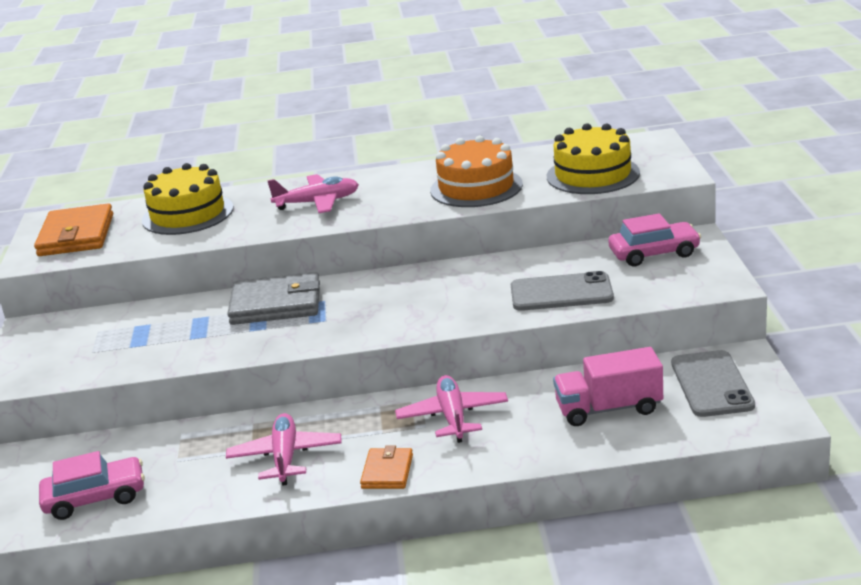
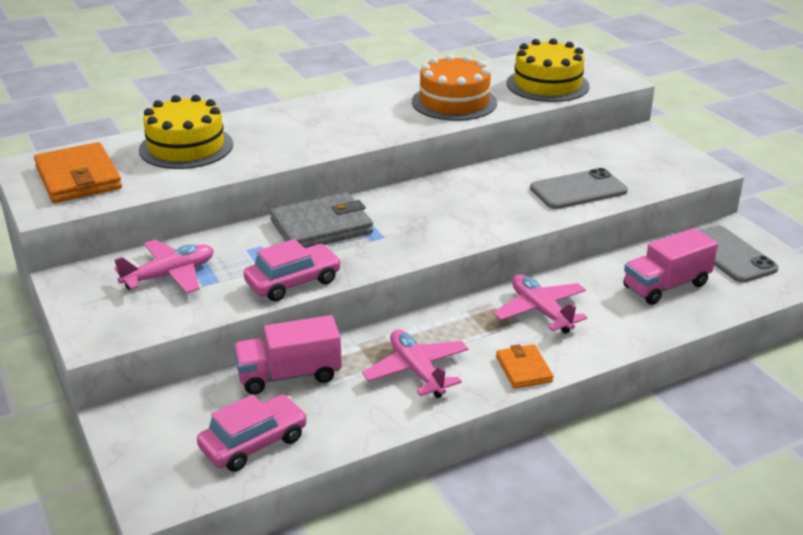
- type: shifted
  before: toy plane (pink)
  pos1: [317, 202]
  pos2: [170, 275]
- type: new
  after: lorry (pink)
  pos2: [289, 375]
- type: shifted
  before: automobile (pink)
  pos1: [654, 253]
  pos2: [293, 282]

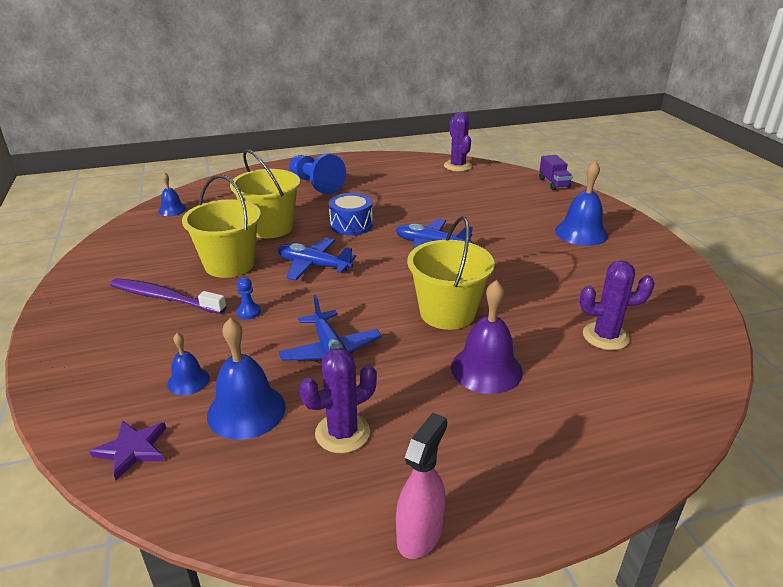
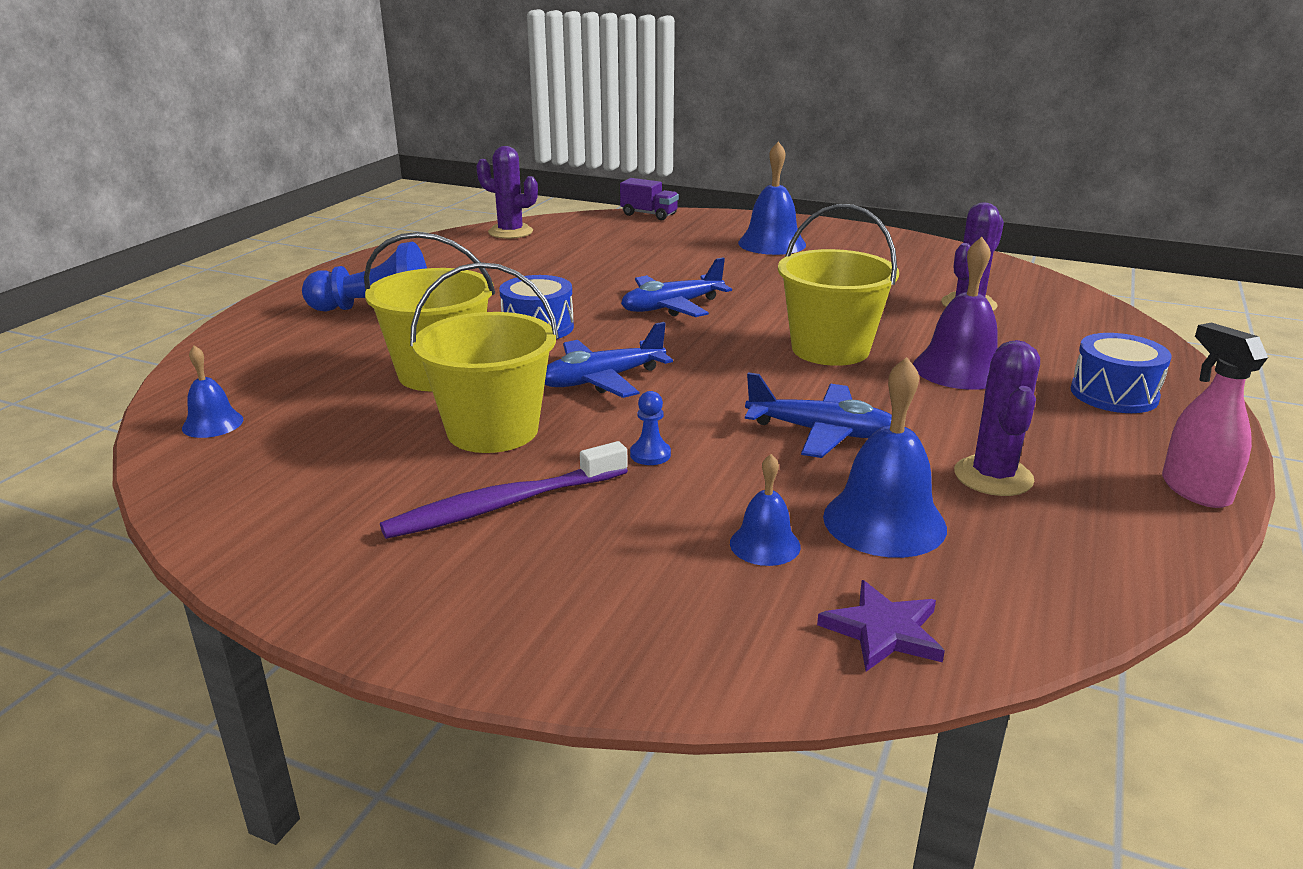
- type: new
  after: drum (royal blue)
  pos2: [1114, 394]

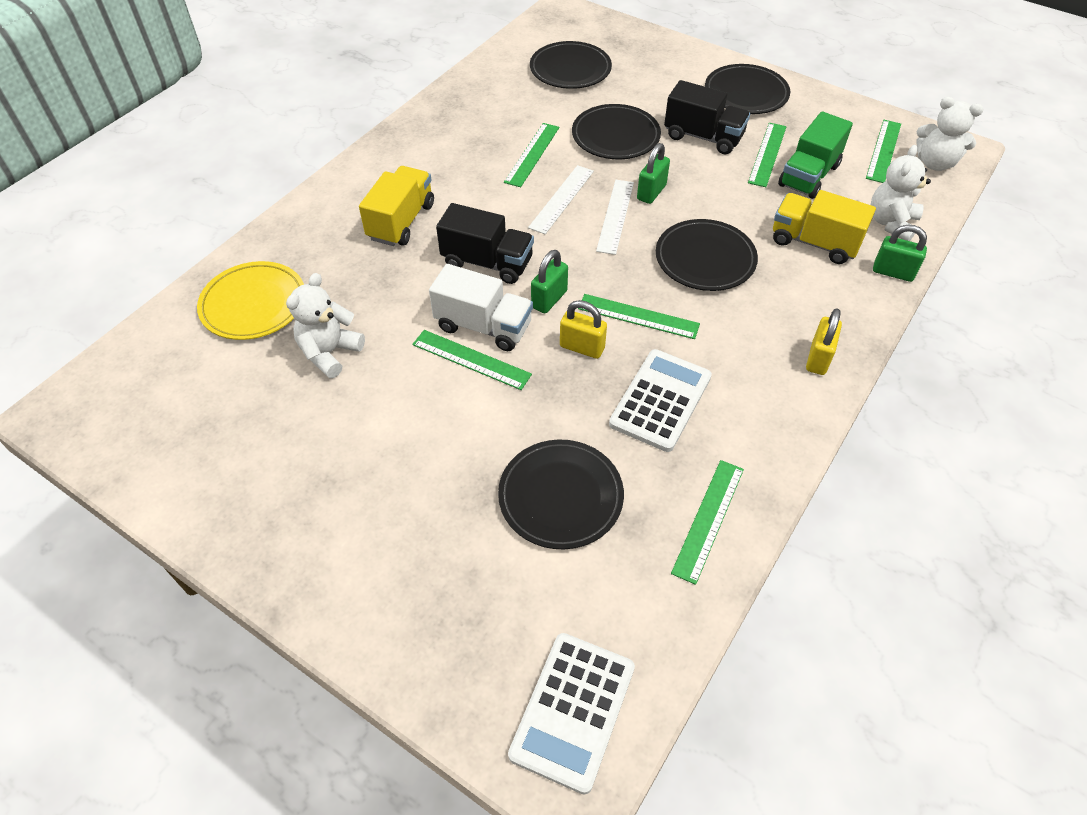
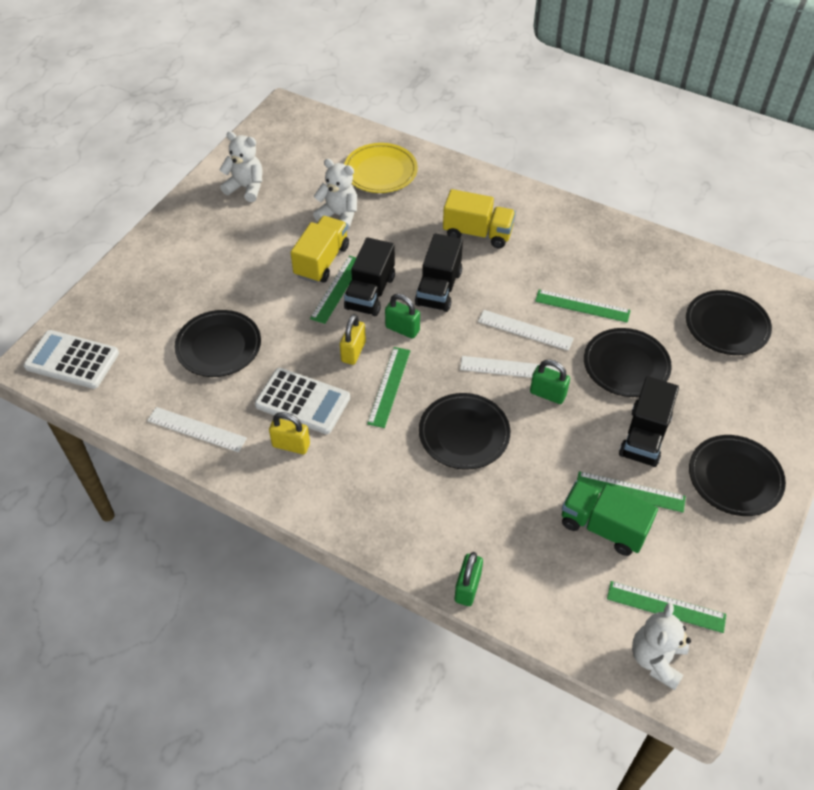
- type: repainted
  before: measuring stick (green)
  after: measuring stick (white)
  pos1: [708, 519]
  pos2: [196, 429]
- type: shifted
  before: teddy bear (white)
  pos1: [891, 223]
  pos2: [246, 187]
- type: shifted
  before: small lock (golden)
  pos1: [818, 358]
  pos2: [291, 445]
- type: shifted
  before: lorry (golden)
  pos1: [814, 242]
  pos2: [322, 261]
- type: repainted
  before: lorry (white)
  after: lorry (jet-black)
  pos1: [483, 326]
  pos2: [370, 292]

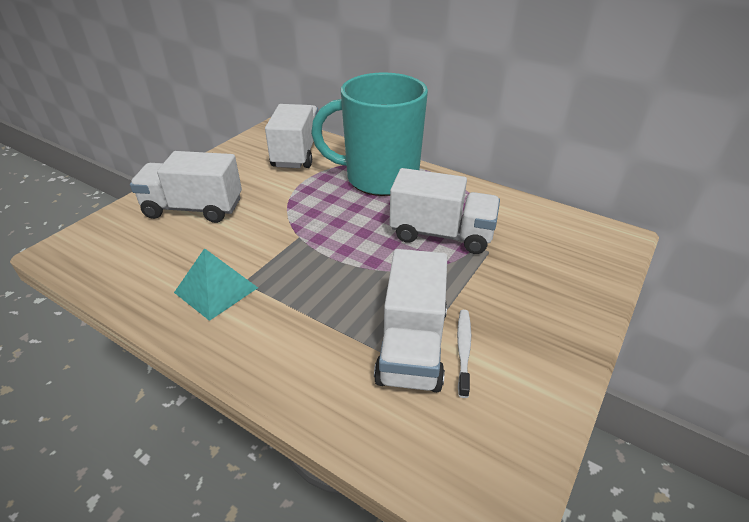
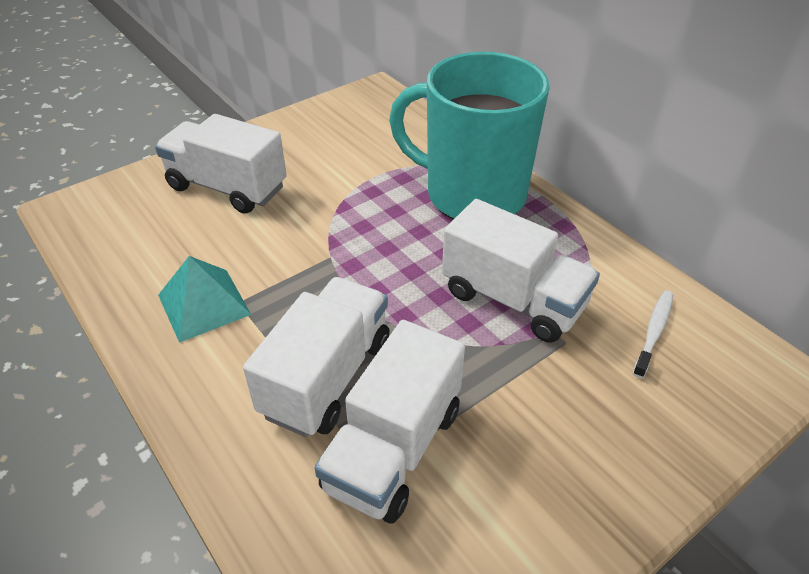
- type: shifted
  before: lorry (white)
  pos1: [297, 153]
  pos2: [327, 377]
- type: shifted
  before: dental brush (white)
  pos1: [463, 350]
  pos2: [653, 332]

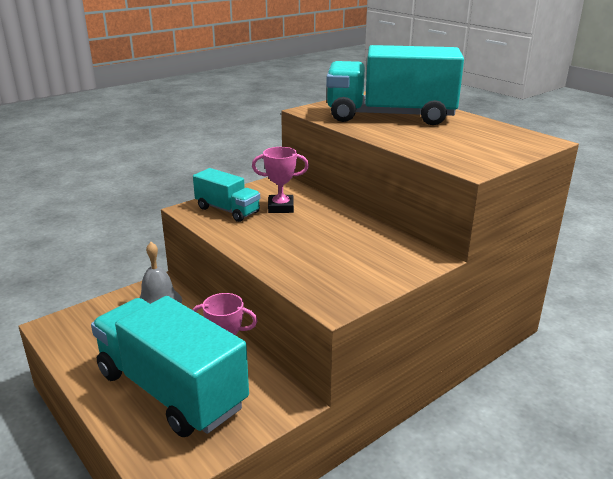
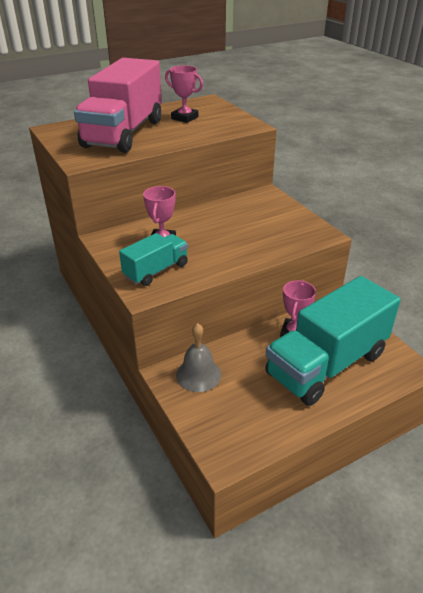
- type: repainted
  before: lorry (teal)
  after: lorry (pink)
  pos1: [390, 116]
  pos2: [124, 133]
- type: new
  after: trophy (pink)
  pos2: [184, 118]

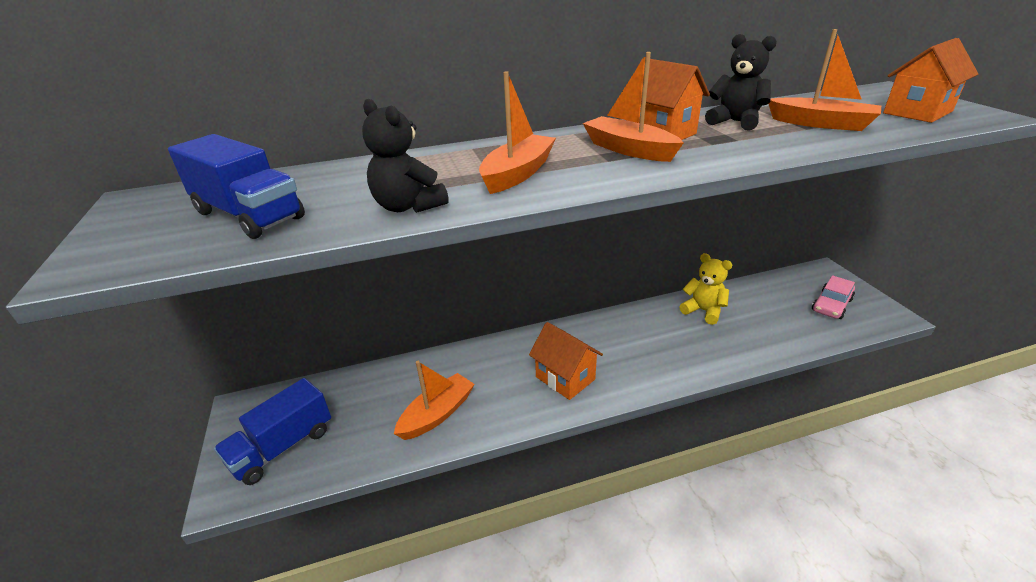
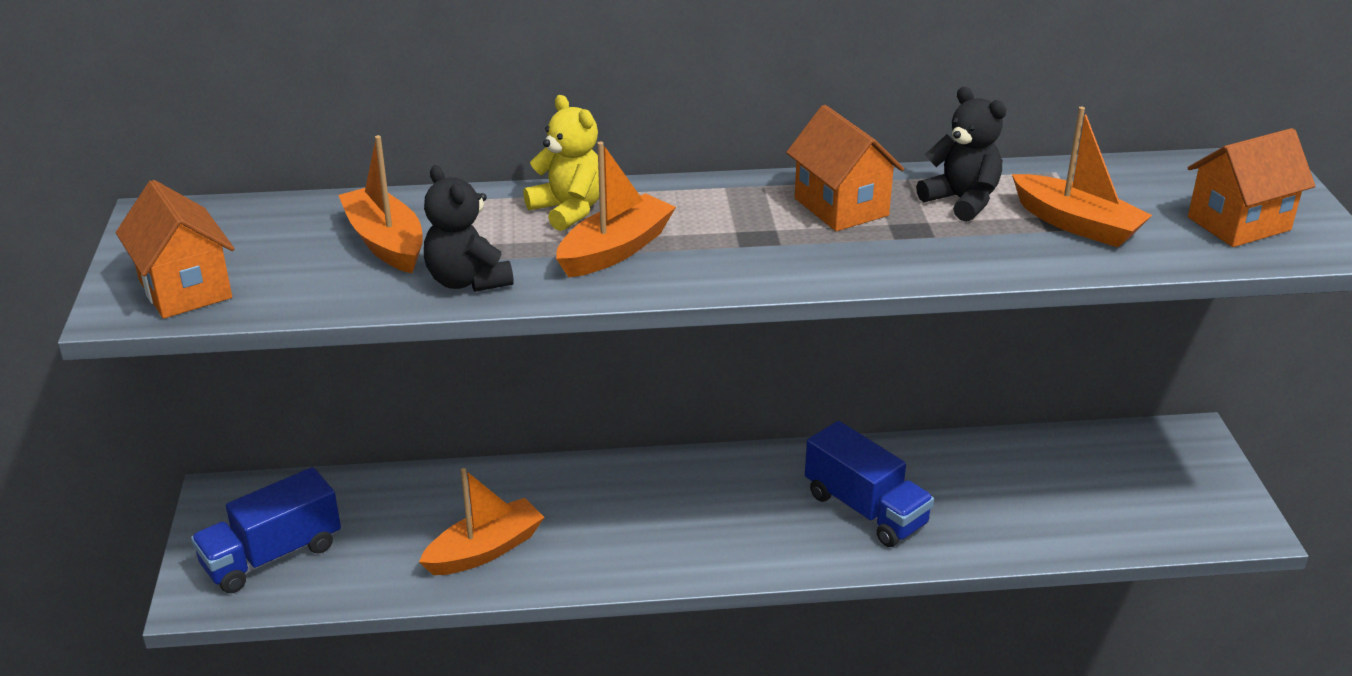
- type: shifted
  before: cottage (bright orange)
  pos1: [565, 378]
  pos2: [185, 289]
- type: shifted
  before: toy boat (bright orange)
  pos1: [629, 150]
  pos2: [386, 243]
- type: shifted
  before: teddy bear (golden)
  pos1: [703, 311]
  pos2: [568, 210]
- type: shifted
  before: lorry (royal blue)
  pos1: [249, 215]
  pos2: [865, 509]
- type: gone
  before: automobile (pink)
  pos1: [831, 305]

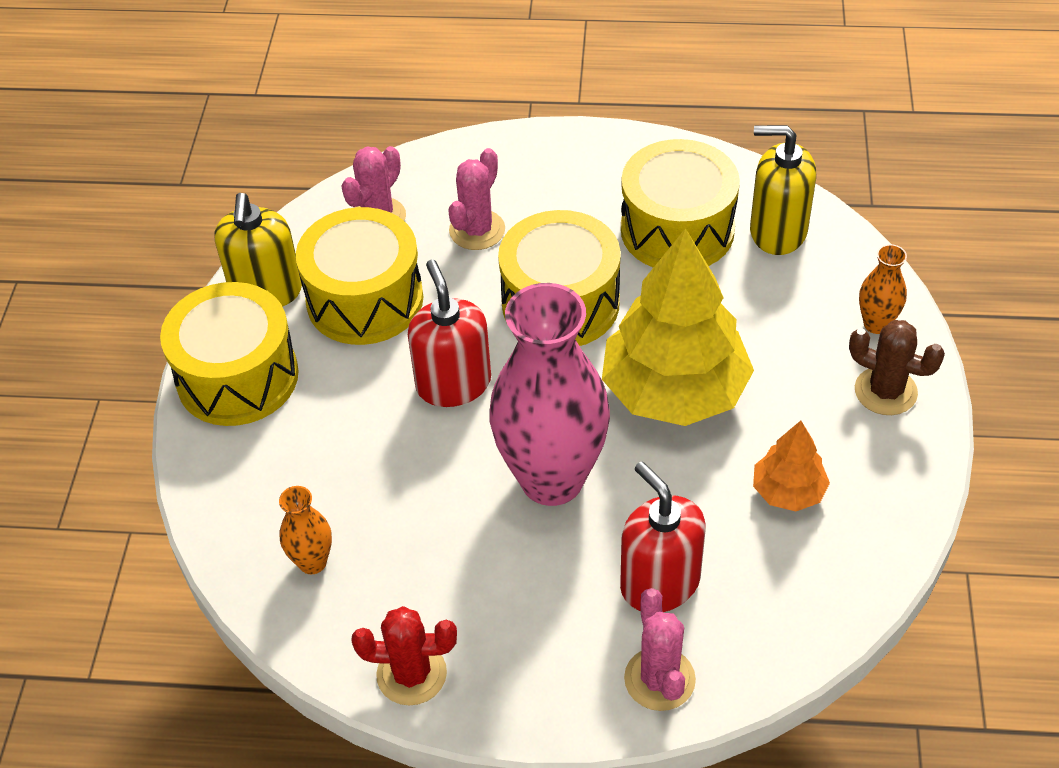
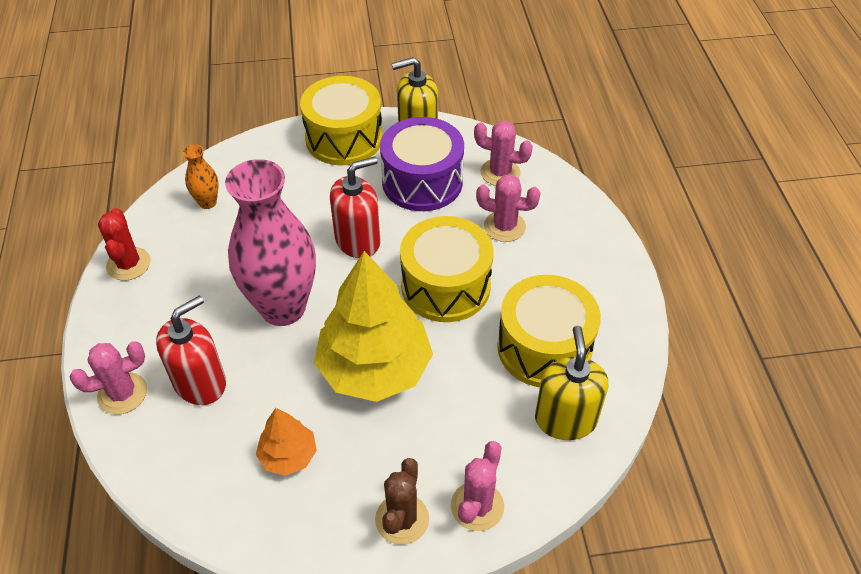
- type: repainted
  before: drum (golden)
  after: drum (violet)
  pos1: [365, 300]
  pos2: [422, 182]
- type: swapped
  before: vase (bright orange)
  after: prickly plant (pink)
  pos1: [876, 324]
  pos2: [477, 506]

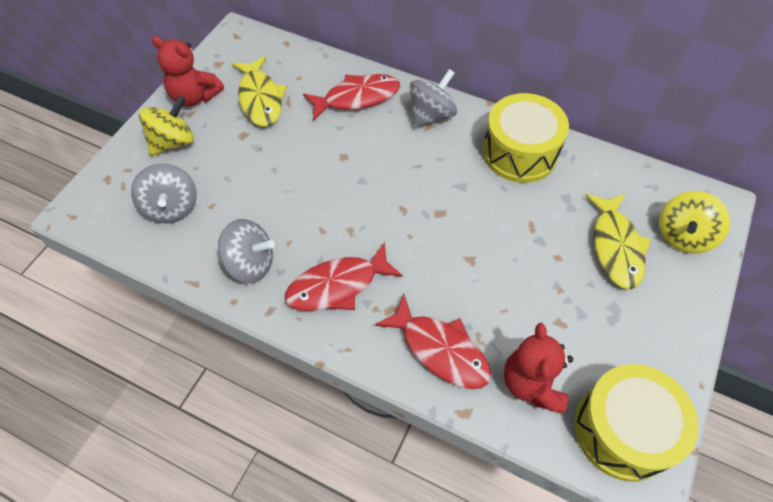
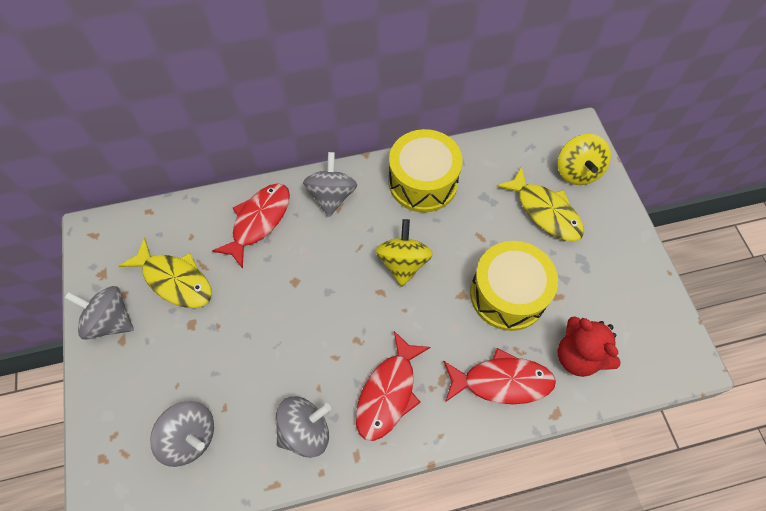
- type: swapped
  before: teddy bear (red)
  after: whirligig (grey)
  pos1: [195, 97]
  pos2: [110, 321]
- type: shifted
  before: whirligig (golden)
  pos1: [173, 142]
  pos2: [403, 263]
- type: shifted
  before: drum (golden)
  pos1: [623, 430]
  pos2: [508, 294]

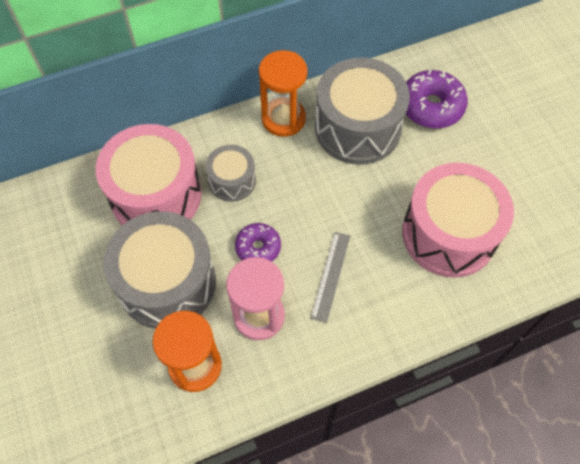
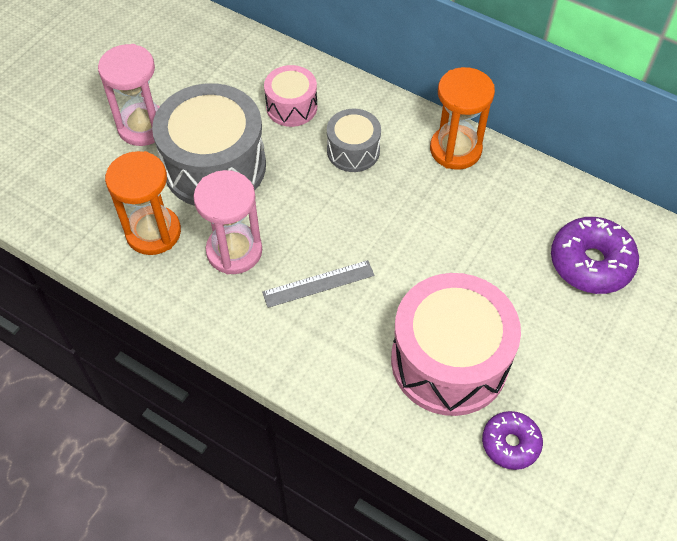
- type: new
  after: hourglass (pink)
  pos2: [143, 126]
- type: scaled
  before: drum (pink)
  pos1: [156, 195]
  pos2: [291, 107]
  scale: 0.52
- type: shifted
  before: donut (violet)
  pos1: [258, 247]
  pos2: [510, 443]
- type: gone
  before: drum (grey)
  pos1: [357, 128]

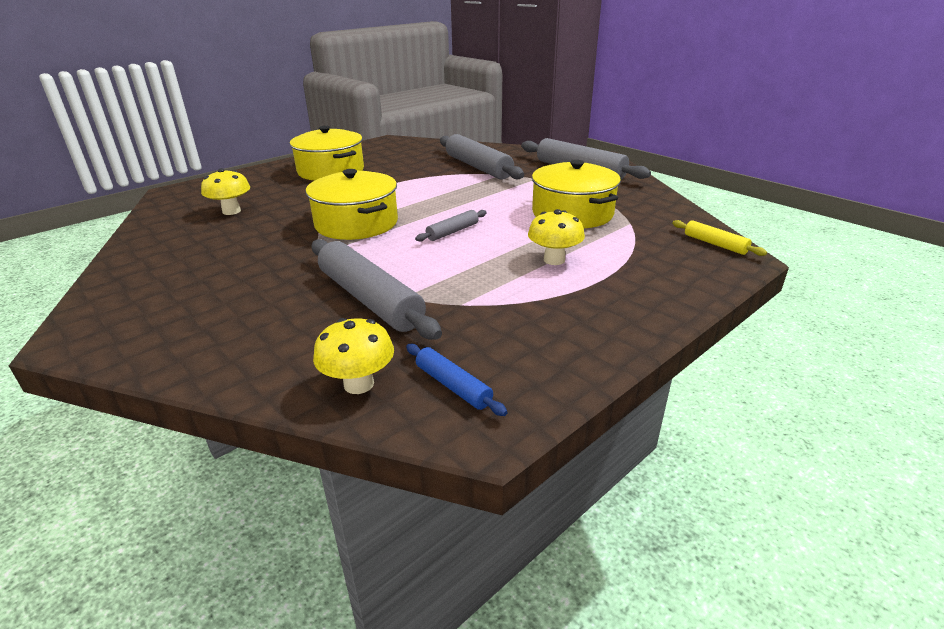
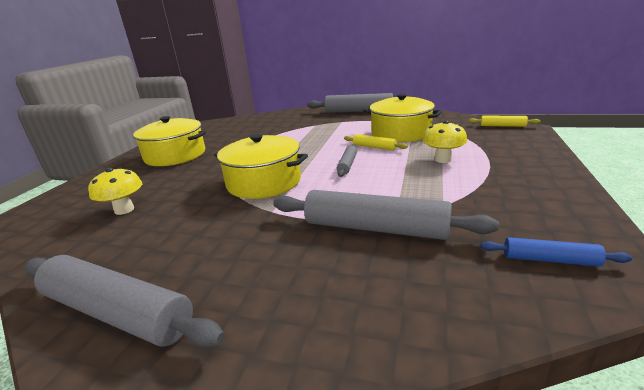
- type: shifted
  before: rolling pin (grey)
  pos1: [478, 167]
  pos2: [117, 312]
- type: new
  after: rolling pin (golden)
  pos2: [374, 147]
- type: gone
  before: mushroom (golden)
  pos1: [359, 384]

